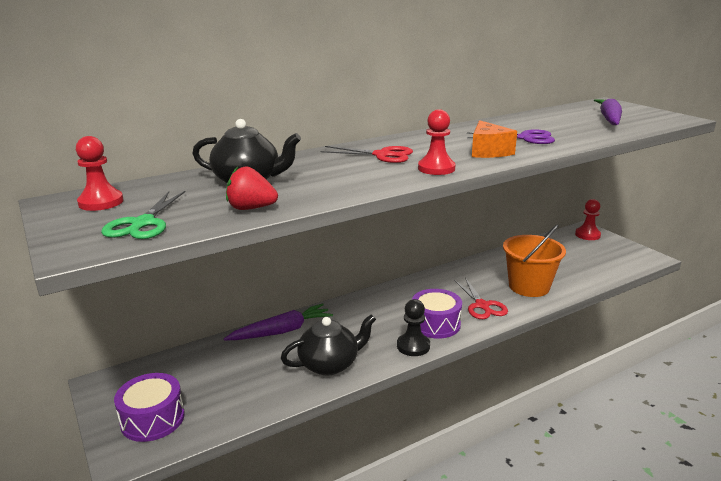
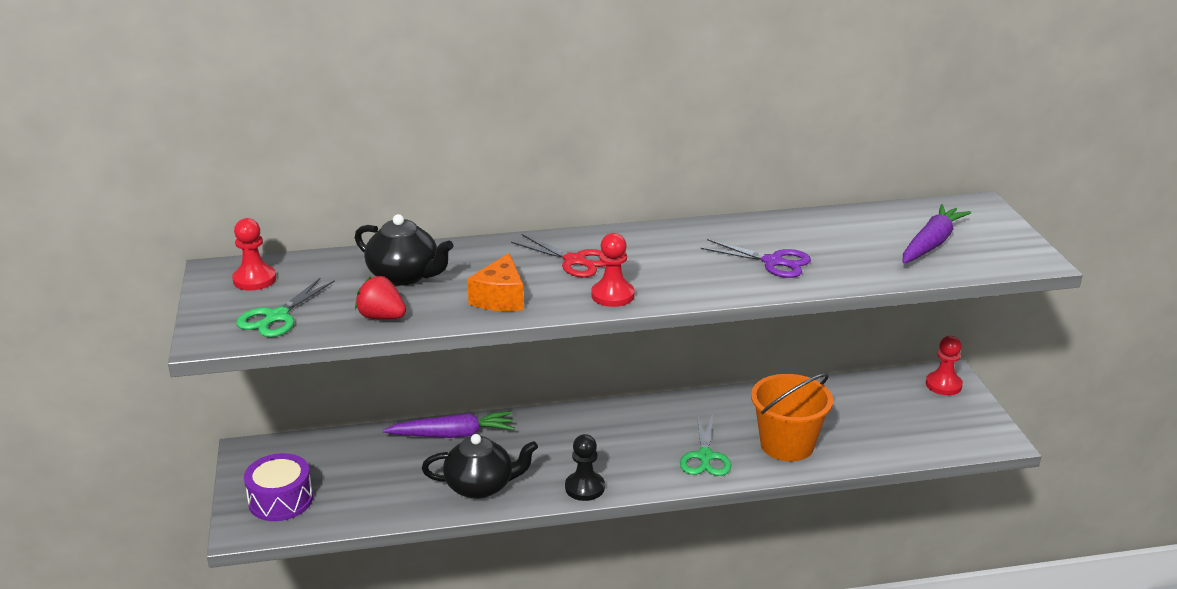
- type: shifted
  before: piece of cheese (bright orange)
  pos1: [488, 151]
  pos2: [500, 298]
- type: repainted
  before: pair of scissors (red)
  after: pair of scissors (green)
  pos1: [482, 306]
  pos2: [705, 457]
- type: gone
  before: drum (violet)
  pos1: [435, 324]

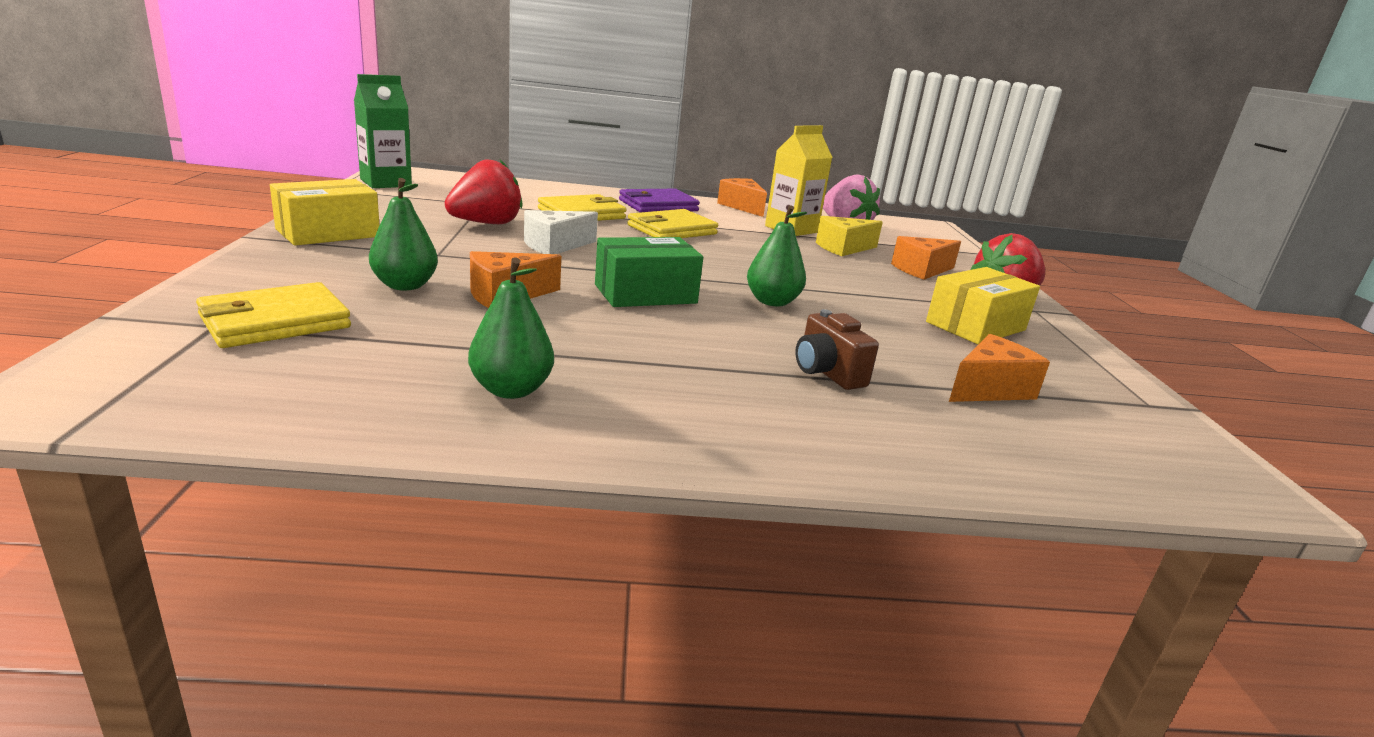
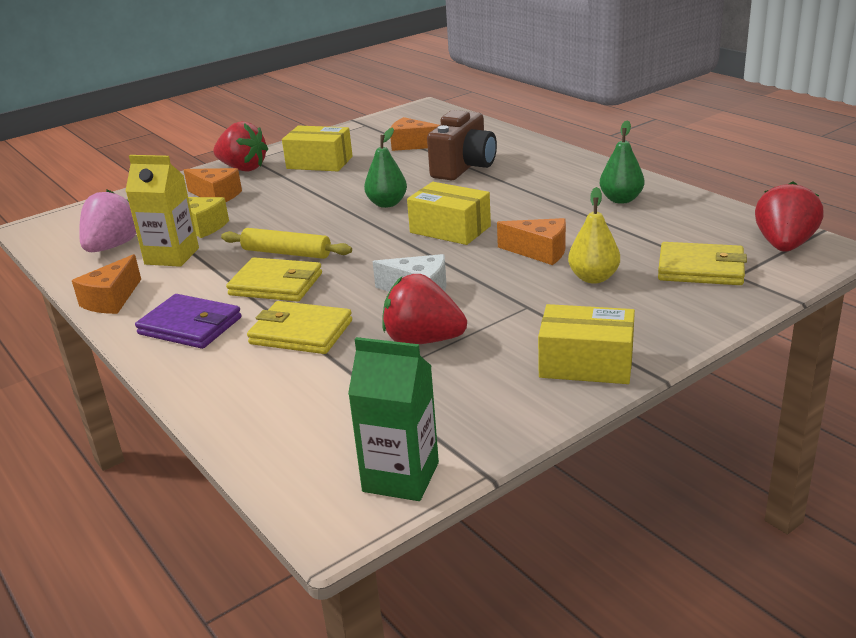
- type: new
  after: rolling pin (golden)
  pos2: [286, 253]
- type: repainted
  before: parcel (green)
  after: parcel (golden)
  pos1: [645, 294]
  pos2: [450, 229]
- type: scaled
  before: photo camera (russet)
  pos1: [827, 373]
  pos2: [464, 168]
  scale: 1.68
- type: repainted
  before: pear (green)
  after: pear (golden)
  pos1: [405, 285]
  pos2: [593, 278]
- type: new
  after: strawberry (red)
  pos2: [784, 245]

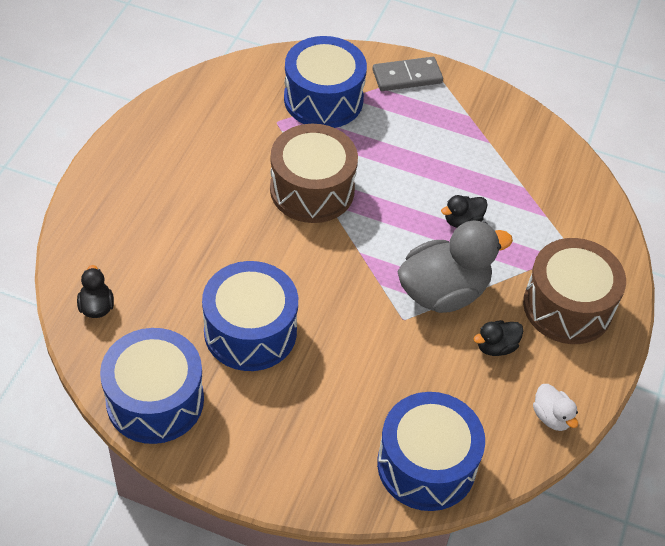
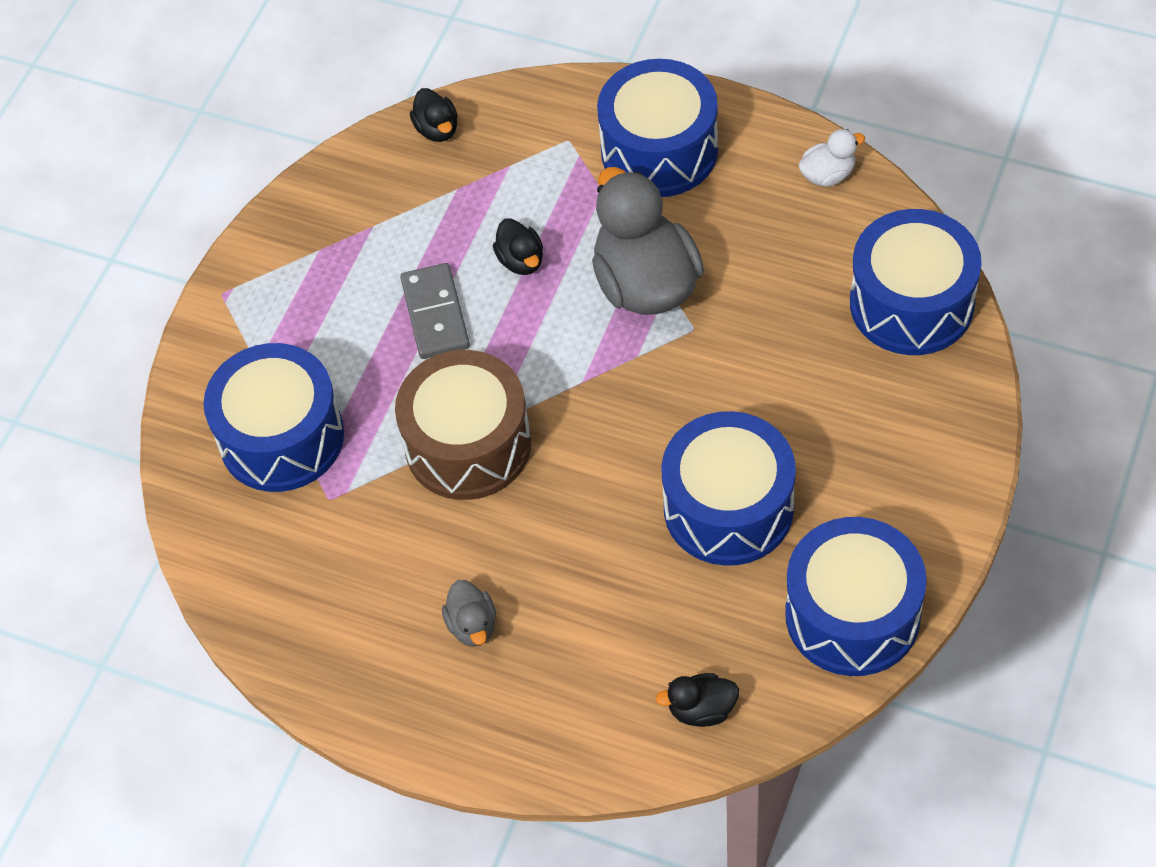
- type: shifted
  before: domino (grey)
  pos1: [407, 77]
  pos2: [435, 314]
- type: shifted
  before: duck (jet-black)
  pos1: [496, 347]
  pos2: [437, 129]
- type: new
  after: duck (grey)
  pos2: [472, 625]
- type: repainted
  before: drum (russet)
  after: drum (royal blue)
  pos1: [567, 306]
  pos2: [659, 150]

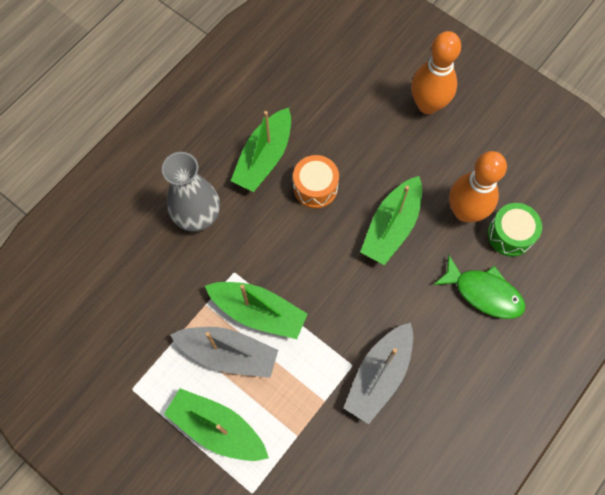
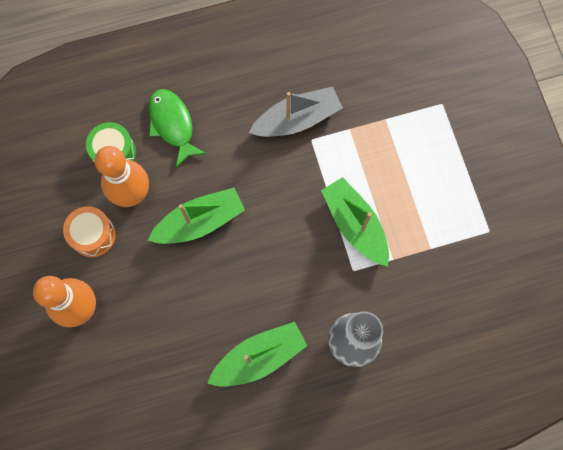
- type: shifted
  before: drum (bright orange)
  pos1: [315, 187]
  pos2: [93, 235]
- type: gone
  before: toy boat (green)
  pos1: [217, 428]
- type: gone
  before: toy boat (grey)
  pos1: [228, 354]

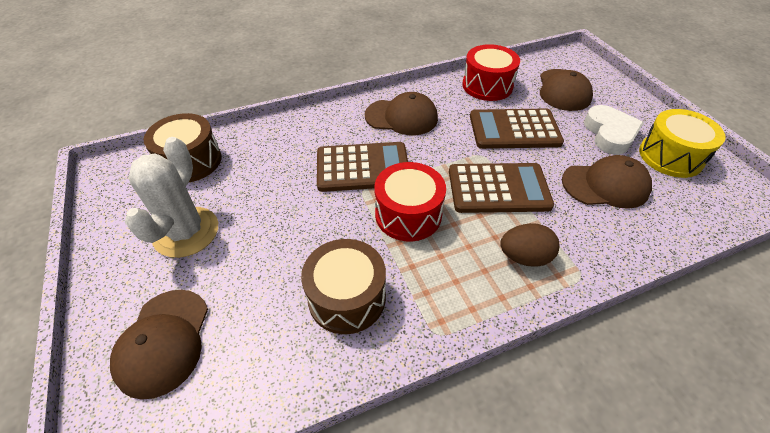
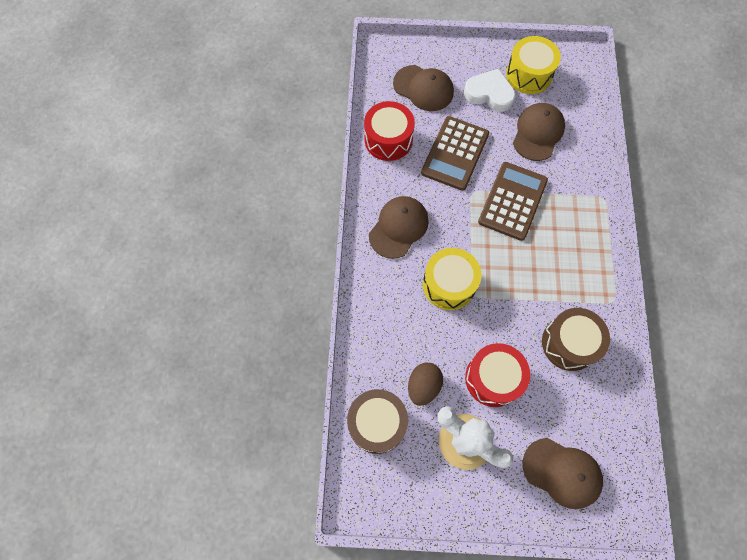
- type: shifted
  before: egg shape (russet)
  pos1: [524, 257]
  pos2: [423, 386]
- type: swapped
  before: pocket calculator (russet)
  after: drum (golden)
  pos1: [363, 167]
  pos2: [449, 284]
- type: shifted
  before: drum (red)
  pos1: [408, 214]
  pos2: [493, 378]

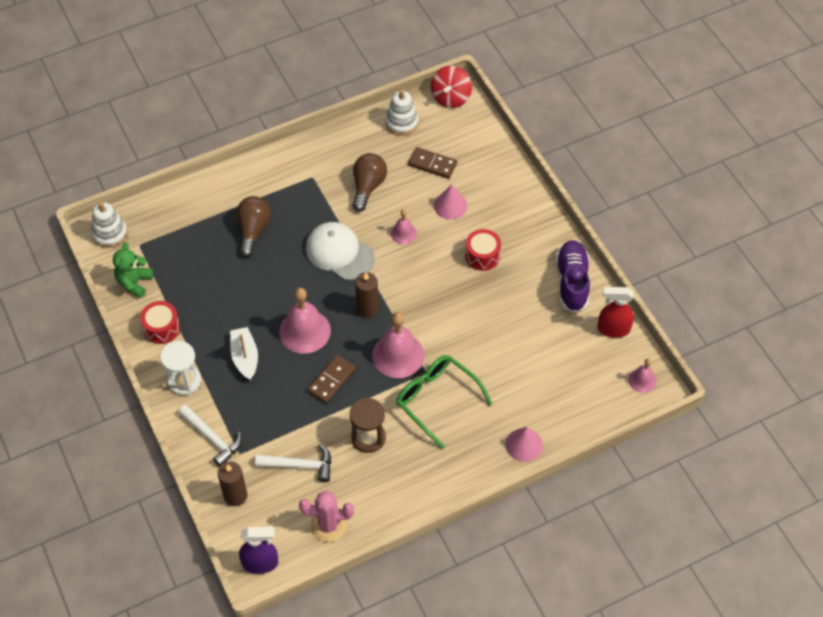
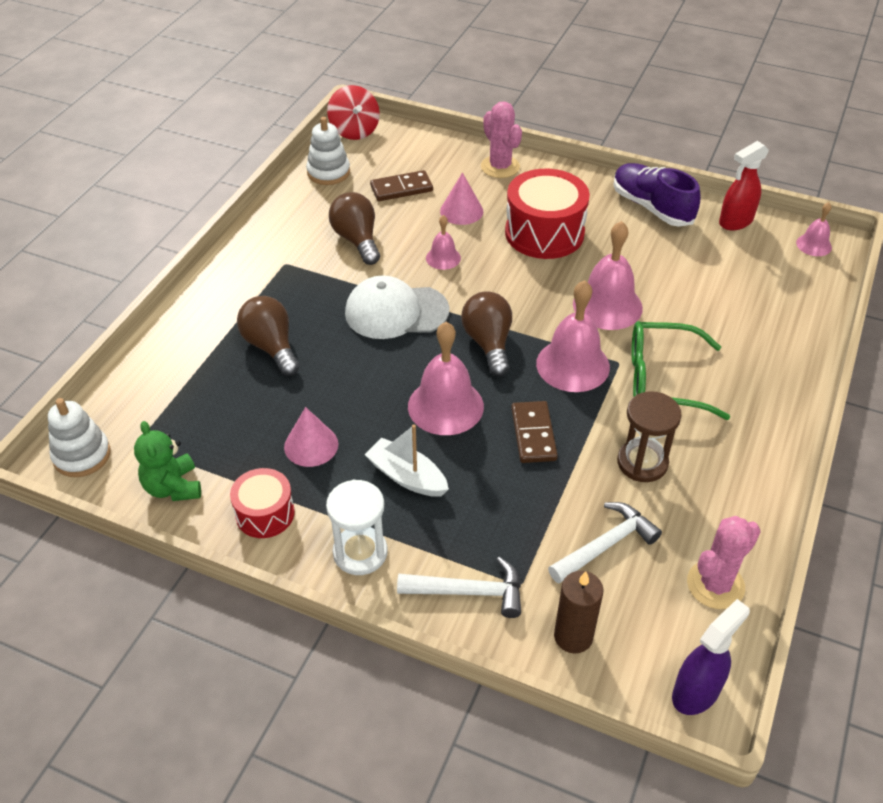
- type: shifted
  before: cone (pink)
  pos1: [524, 445]
  pos2: [311, 445]
- type: swapped
  before: candle (russet)
  after: bulb (russet)
  pos1: [367, 309]
  pos2: [488, 343]
- type: new
  after: prickly plant (pink)
  pos2: [500, 167]
- type: scaled
  before: drum (red)
  pos1: [482, 256]
  pos2: [544, 233]
  scale: 1.74
- type: new
  after: hand bell (pink)
  pos2: [607, 305]

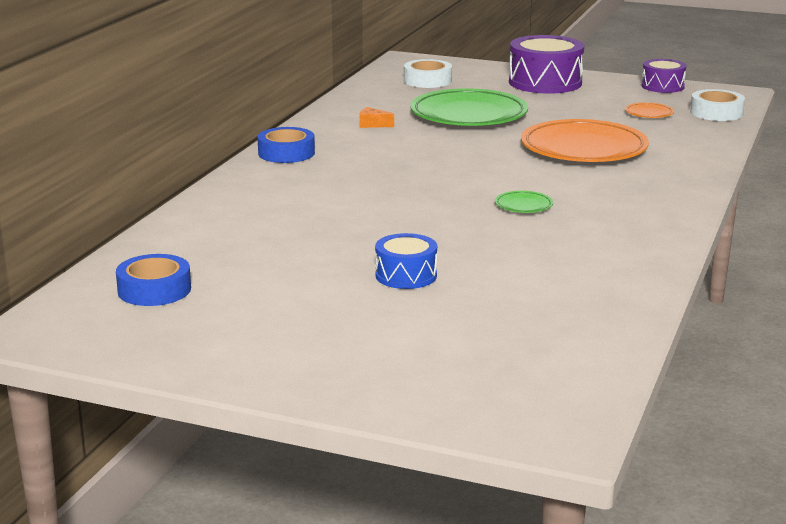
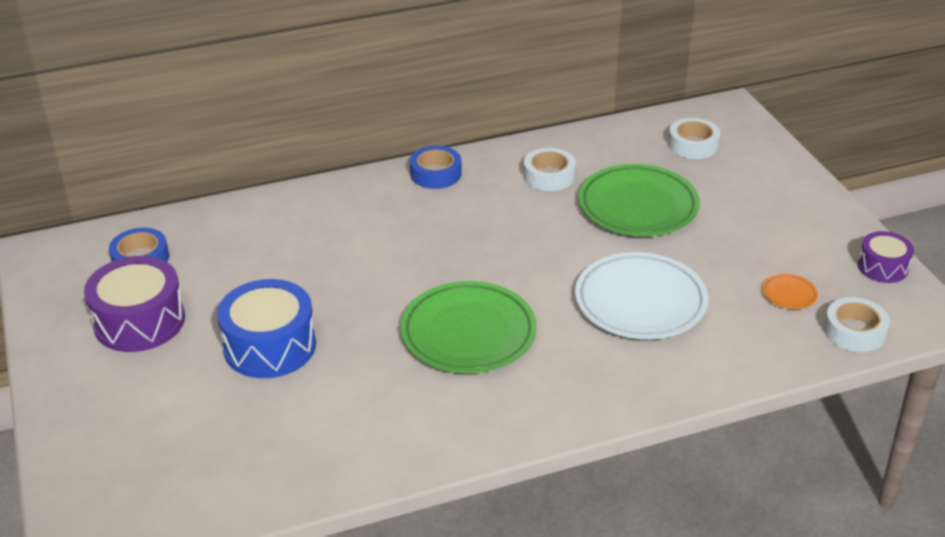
- type: shifted
  before: drum (violet)
  pos1: [545, 82]
  pos2: [139, 321]
- type: scaled
  before: drum (royal blue)
  pos1: [406, 275]
  pos2: [270, 346]
  scale: 1.74
- type: scaled
  before: plate (green)
  pos1: [523, 206]
  pos2: [468, 333]
  scale: 2.43
- type: swapped
  before: piece of cheese (bright orange)
  after: sticky tape (white)
  pos1: [372, 124]
  pos2: [549, 176]
- type: repainted
  before: plate (bright orange)
  after: plate (white)
  pos1: [583, 149]
  pos2: [640, 302]

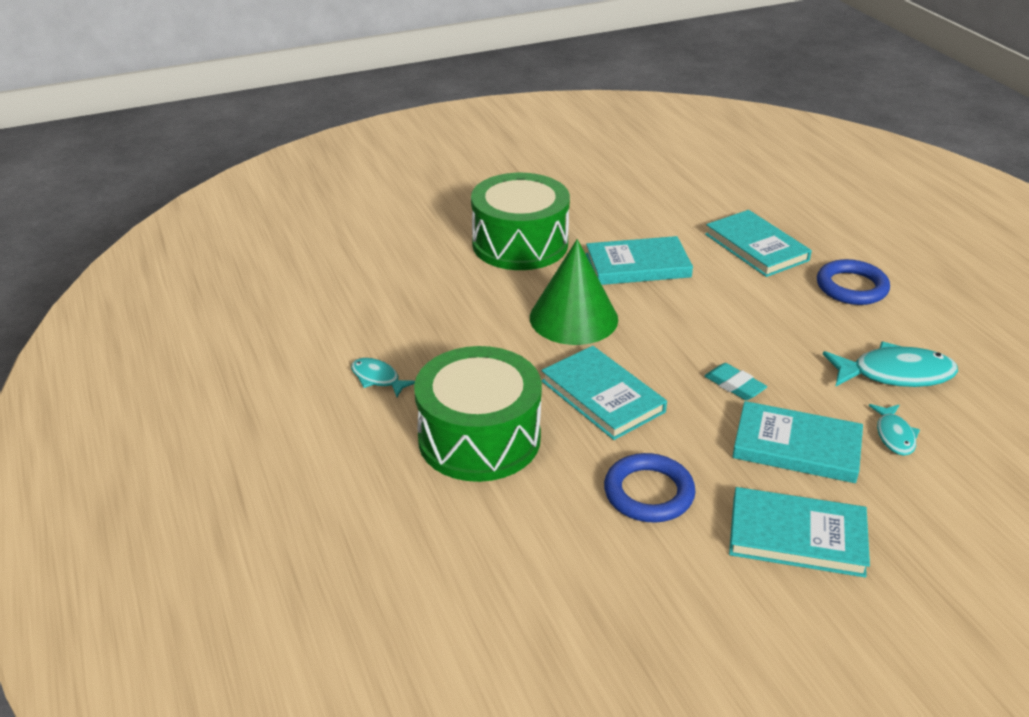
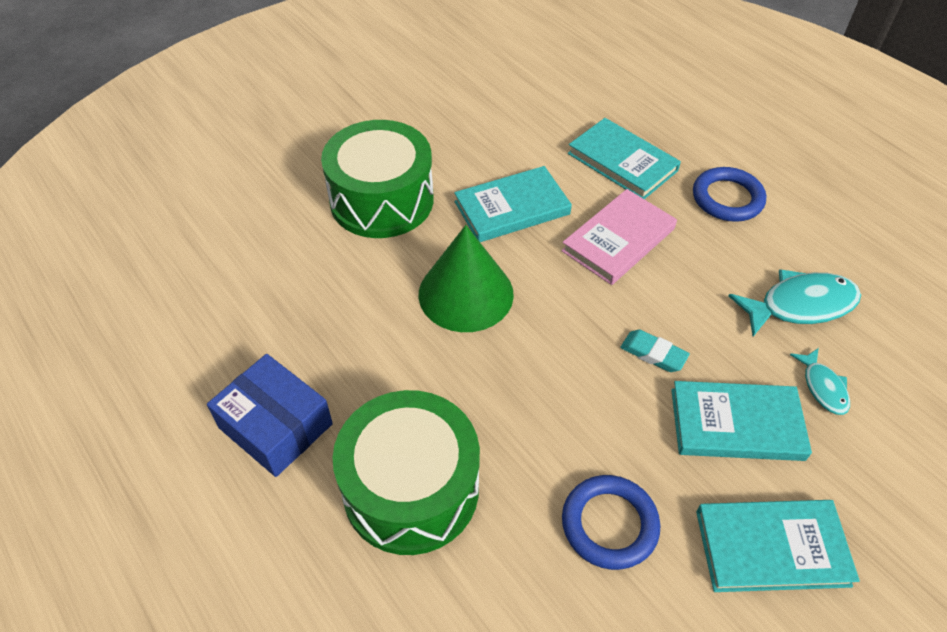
- type: swapped
  before: fish figure (teal)
  after: parcel (royal blue)
  pos1: [378, 378]
  pos2: [275, 426]
- type: new
  after: hardback (pink)
  pos2: [618, 240]
- type: gone
  before: hardback (teal)
  pos1: [602, 396]

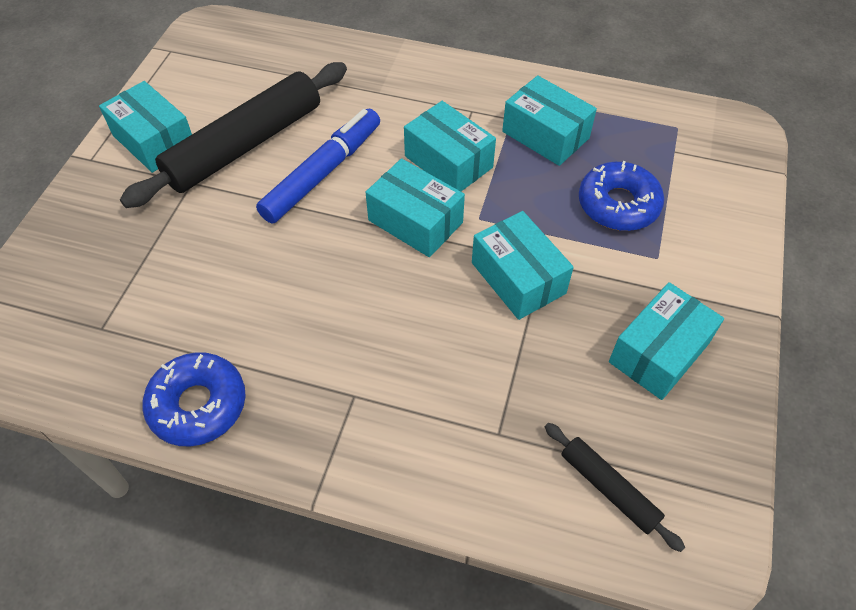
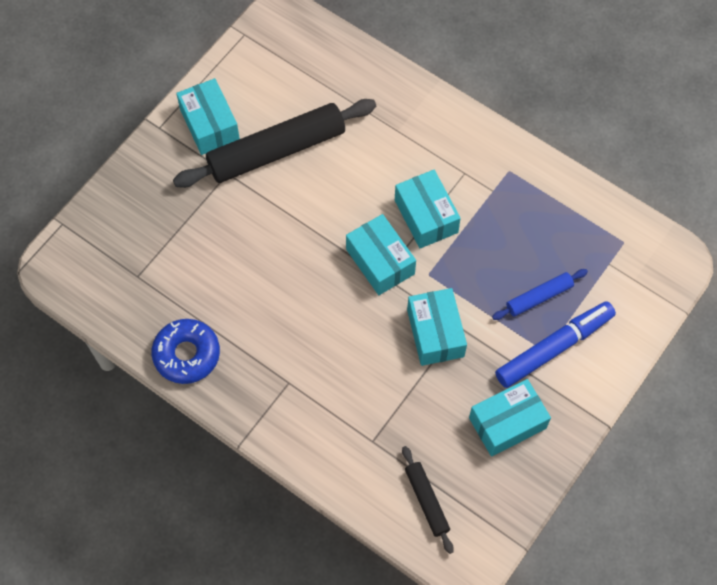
- type: swapped
  before: donut (royal blue)
  after: rolling pin (royal blue)
  pos1: [618, 204]
  pos2: [539, 297]
- type: shifted
  before: felt pen (royal blue)
  pos1: [323, 173]
  pos2: [554, 348]
- type: gone
  before: parcel (teal)
  pos1: [545, 135]

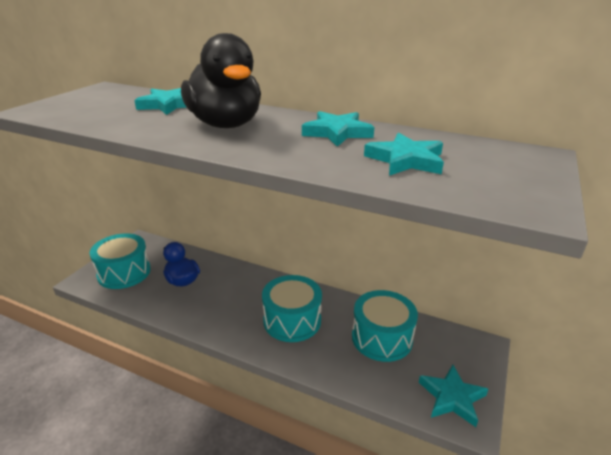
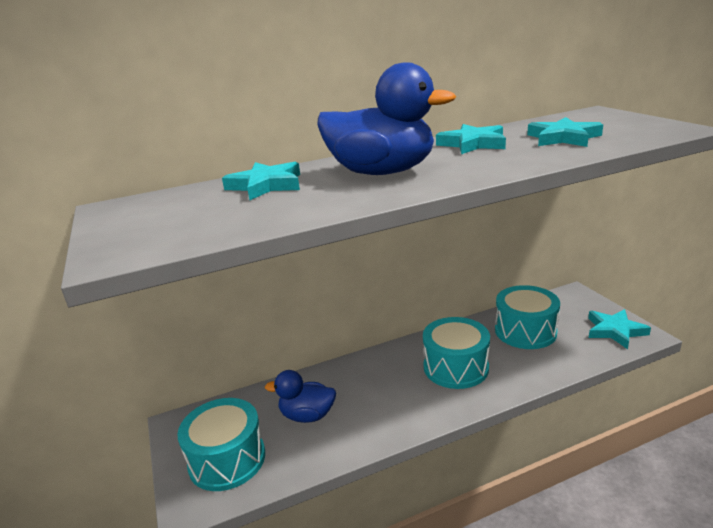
- type: repainted
  before: duck (jet-black)
  after: duck (royal blue)
  pos1: [225, 124]
  pos2: [381, 172]

